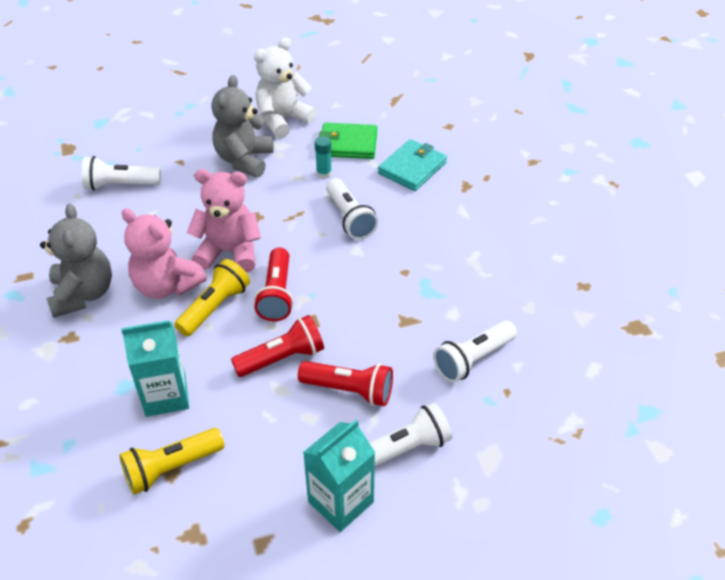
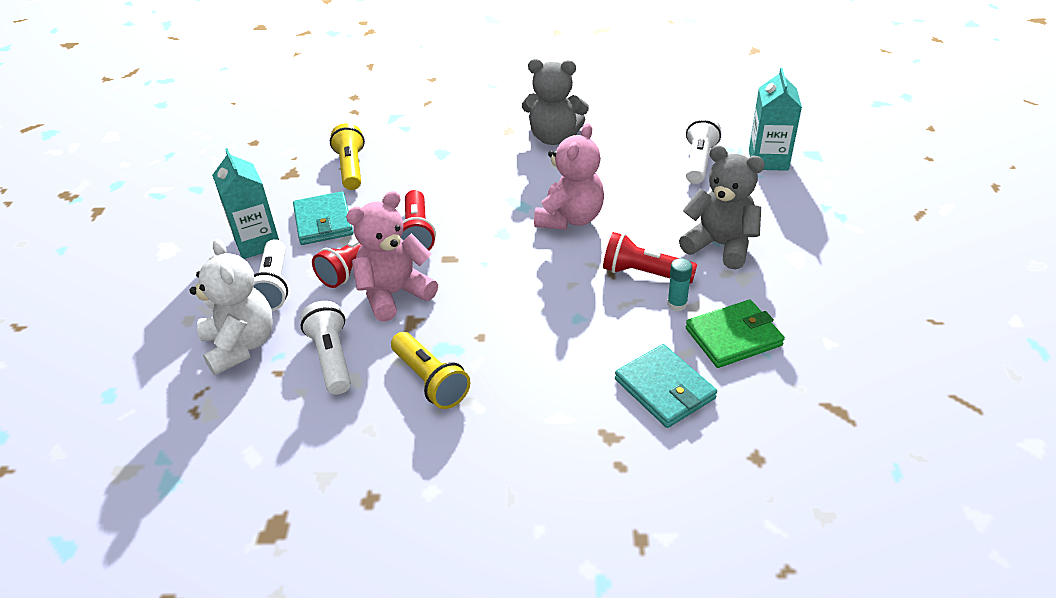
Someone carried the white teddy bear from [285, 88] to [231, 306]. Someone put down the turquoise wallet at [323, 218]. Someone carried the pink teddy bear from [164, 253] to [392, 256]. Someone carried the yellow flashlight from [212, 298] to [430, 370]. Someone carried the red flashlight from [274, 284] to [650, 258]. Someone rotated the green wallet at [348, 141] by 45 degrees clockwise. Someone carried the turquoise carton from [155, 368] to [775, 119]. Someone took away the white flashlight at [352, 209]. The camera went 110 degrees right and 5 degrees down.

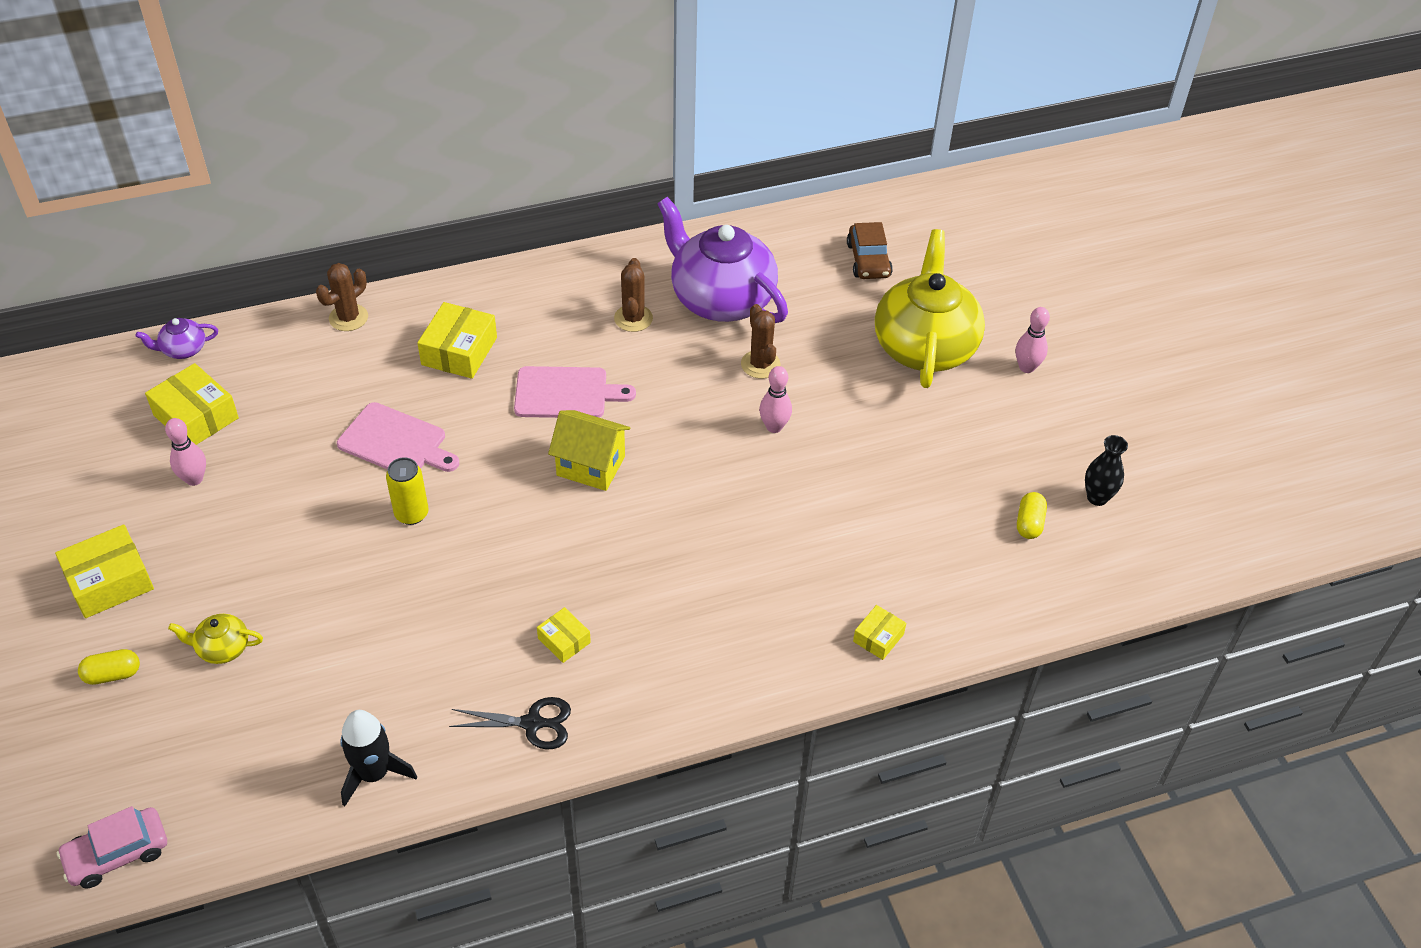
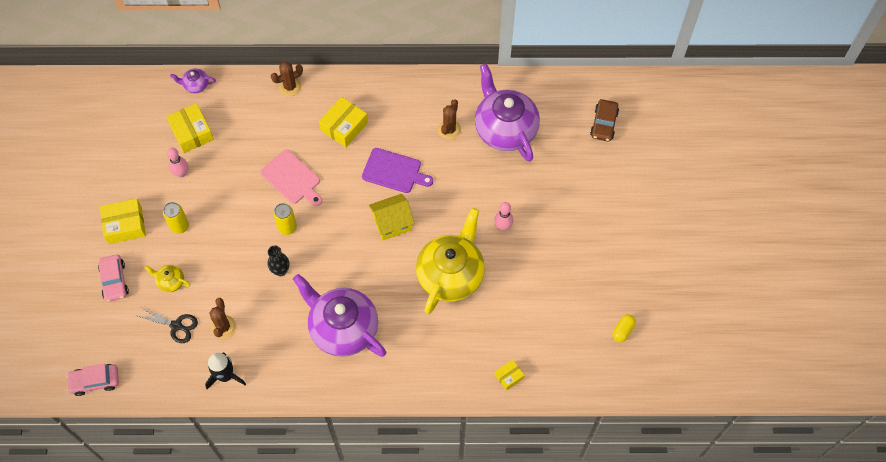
Someone swapped the yellow capsule at [109, 667] for the pink car at [113, 278]. Someone carried the black scissors from [510, 723] to [168, 325]. Someone put down the yellow can at [176, 218]. Someone carried the brown cactus from [761, 341] to [222, 318]. Someone carried the black vase from [1106, 470] to [278, 260]. Someone swapped the yellow box at [564, 635] for the purple teapot at [339, 315]. Someone repainted the pink cutting board at [575, 392], which became the purple cutting board at [397, 170]. Someone rotated the yellow house at [589, 450] by 60 degrees counterclockwise. Someone carried the yellow teapot from [930, 308] to [450, 261]. Someone took away the pink bowling pin at [1032, 340]. The camera went 20 degrees right and 15 degrees up.

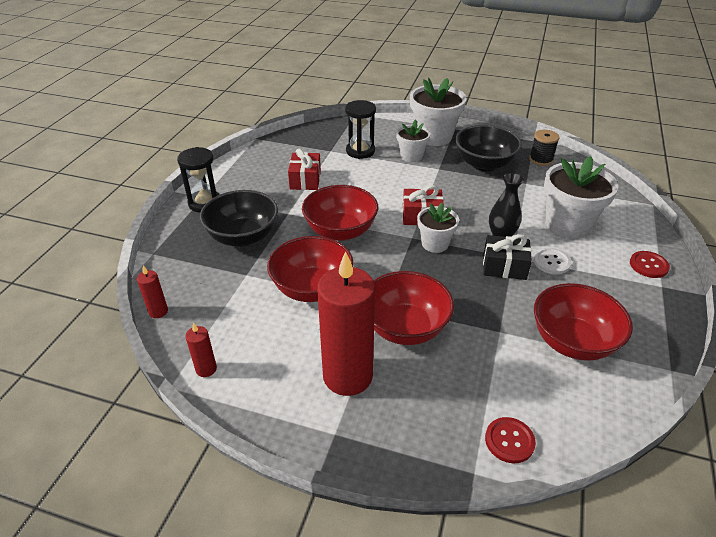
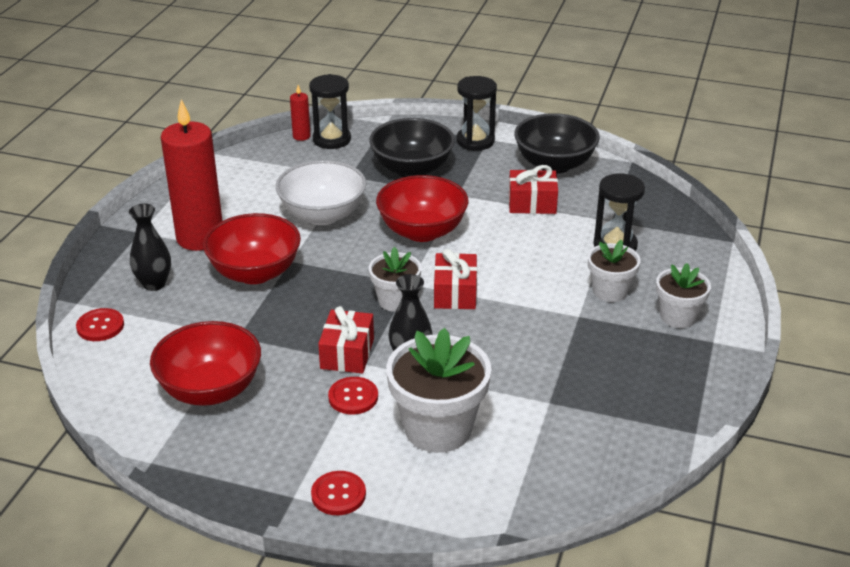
Someone put down the black vase at [150, 247]. Someone repainted the red bowl at [310, 269], which became the white bowl at [321, 192]. Someone put down the black hourglass at [330, 111]. Someone repainted the black gift at [507, 257], which became the red gift at [346, 339]. Someone repainted the white button at [552, 261], which became the red button at [353, 395]. Someone carried the black bowl from [488, 148] to [557, 143]. Someone scaled the white flower pot at [438, 111] by 0.59. Someone took away the red candle at [201, 350]. Someone took away the black spool at [544, 148]. The camera went 90 degrees right and 5 degrees down.

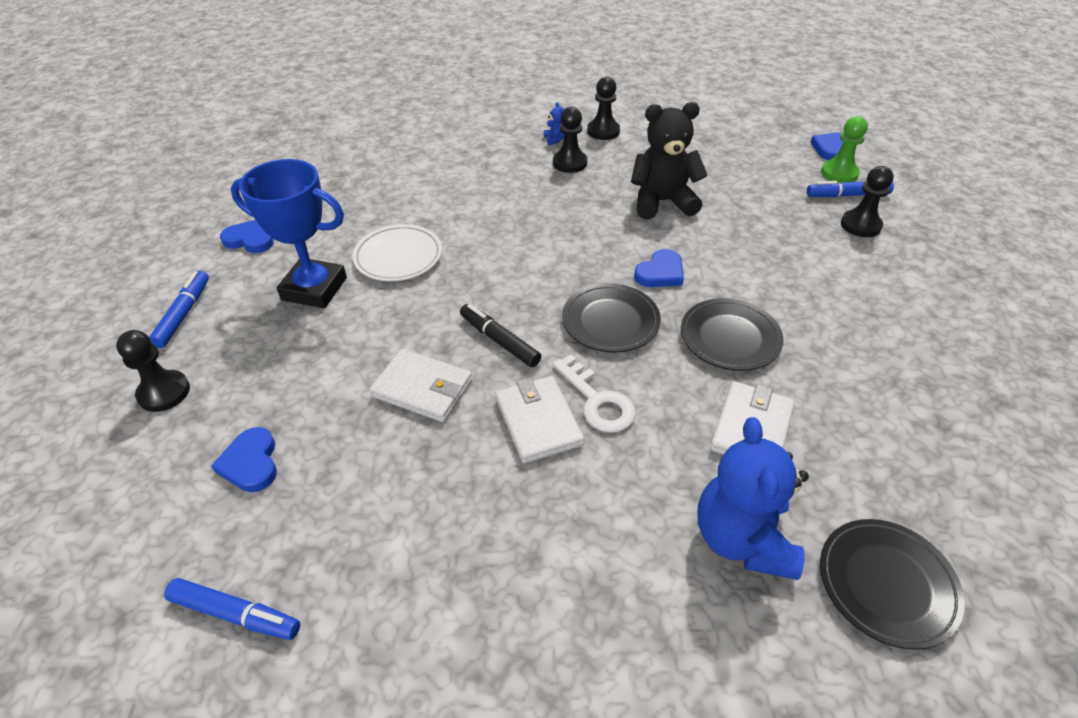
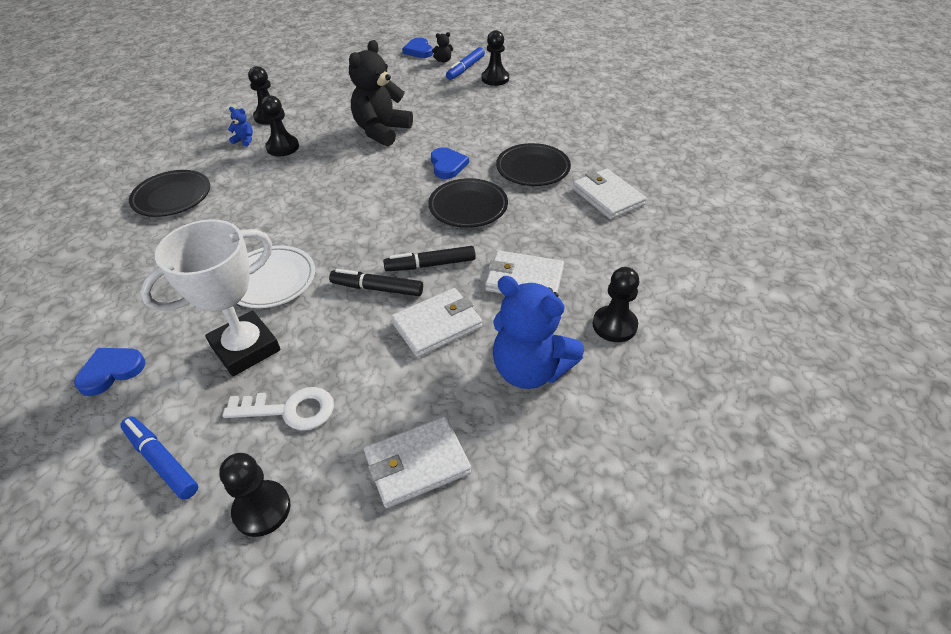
Someone carried the black plate from [892, 584] to [169, 193]. Someone repainted the blue trophy at [289, 233], which became the white trophy at [210, 297]. Someone carried the white key from [594, 393] to [278, 408]. Someone put down the black marker at [376, 282]. Someone swapped the blue heart at [244, 459] for the white wallet at [417, 462]. Someone swapped the green pawn at [844, 149] for the black teddy bear at [442, 47]. Someone carried the blue teddy bear from [753, 498] to [538, 332]. Someone put down the black pawn at [616, 304]. Someone took away the blue marker at [232, 609]. The camera went 55 degrees left and 0 degrees up.

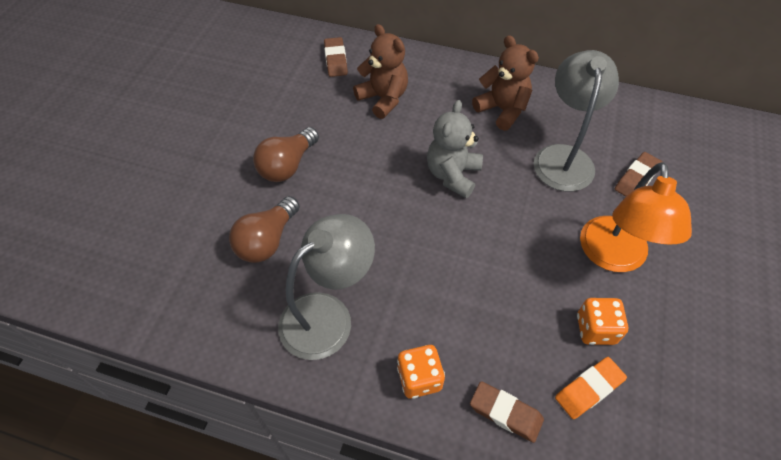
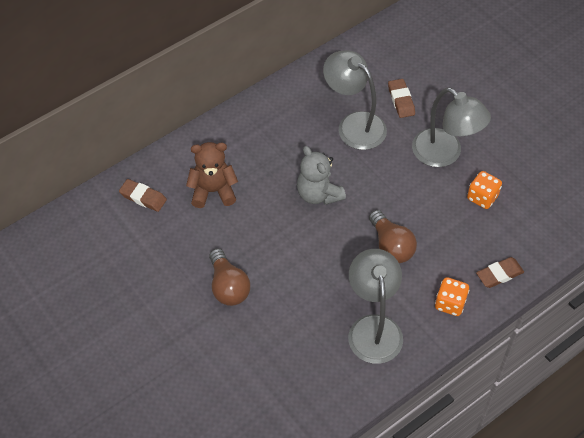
Someone carried the brown light bulb from [264, 229] to [393, 236]. Someone repainted the orange lamp at [636, 217], which became the grey lamp at [451, 127]. Someone took away the brown teddy bear at [505, 83]. Someone took away the orange eraser at [591, 388]. The camera went 55 degrees left and 0 degrees up.

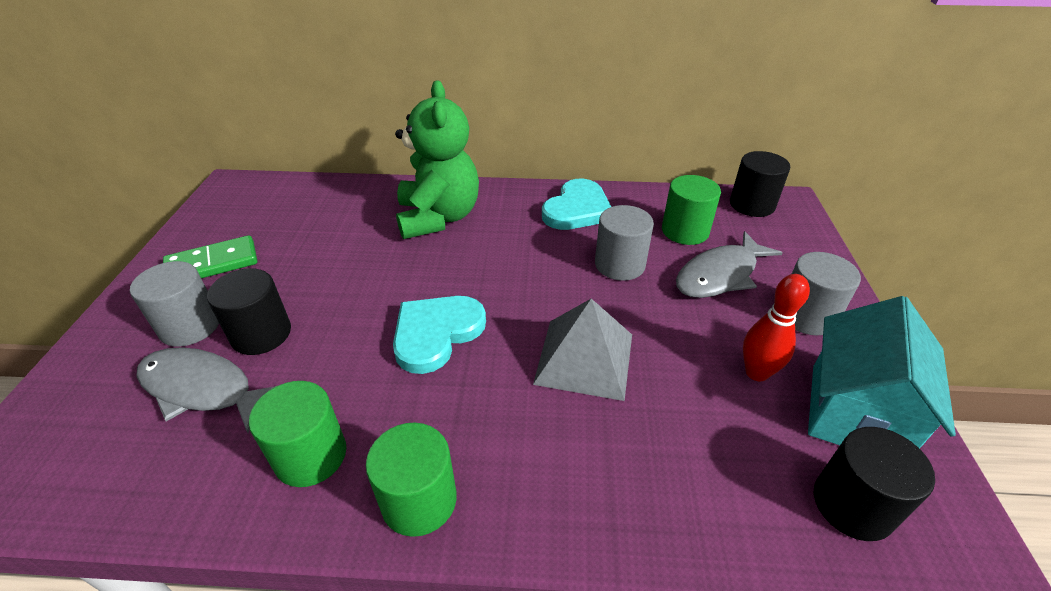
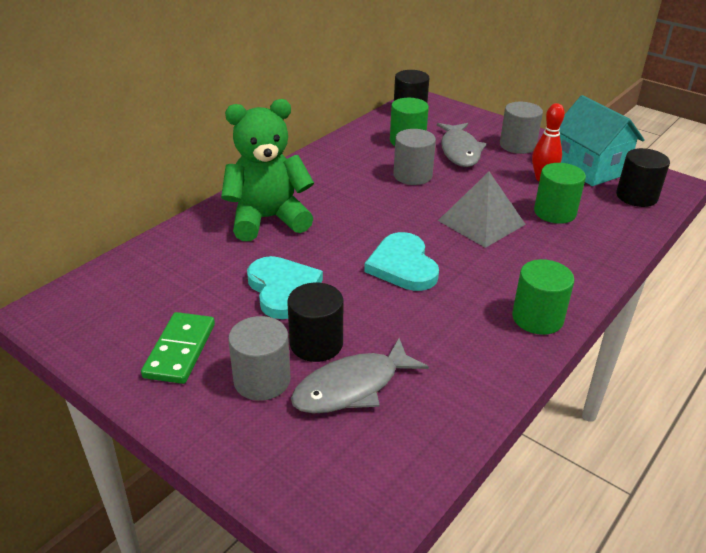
Someone rotated the green teddy bear at [437, 159] by 45 degrees counterclockwise. Someone carried the turquoise heart from [576, 204] to [285, 287]. Someone carried the green cylinder from [297, 434] to [560, 193]. The camera went 55 degrees left and 5 degrees down.

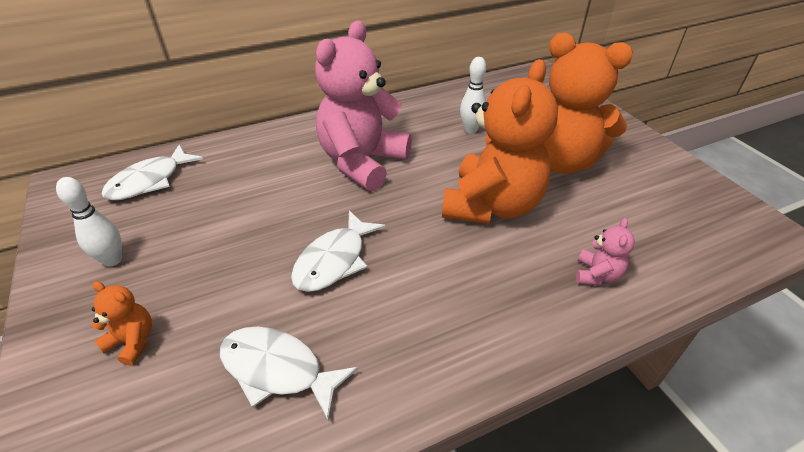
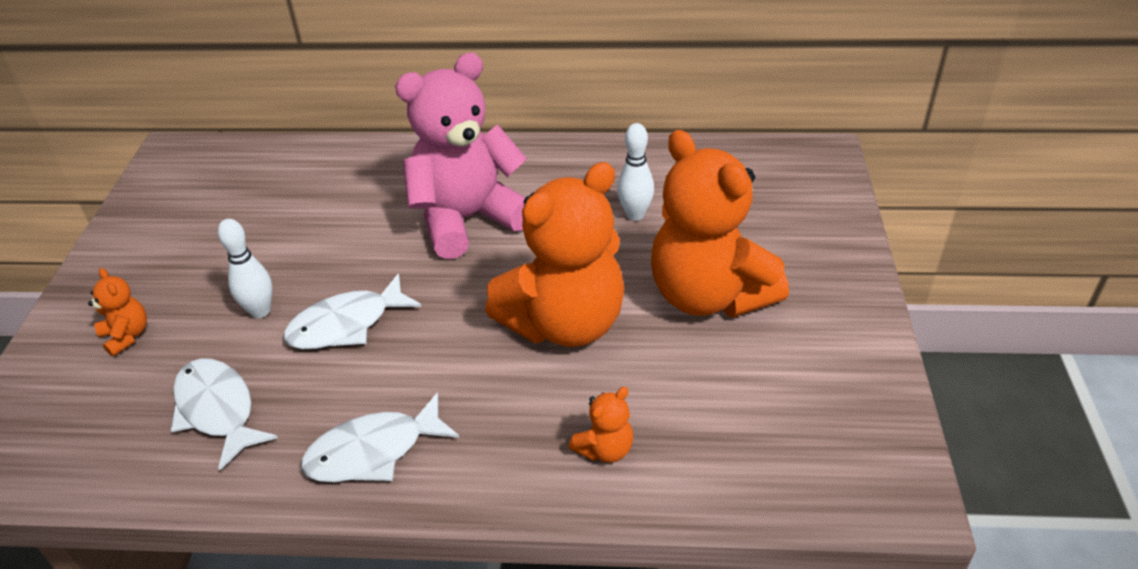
Someone carried the white bowling pin from [89, 222] to [245, 268]. Someone carried the white fish from [152, 172] to [380, 437]. Someone repainted the pink teddy bear at [605, 251], which became the orange teddy bear at [601, 425]. The camera went 30 degrees right and 0 degrees up.

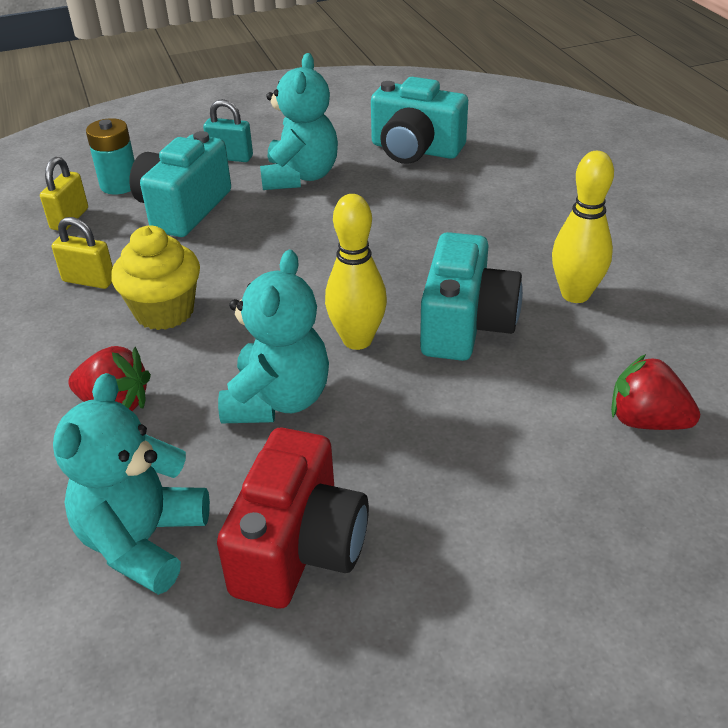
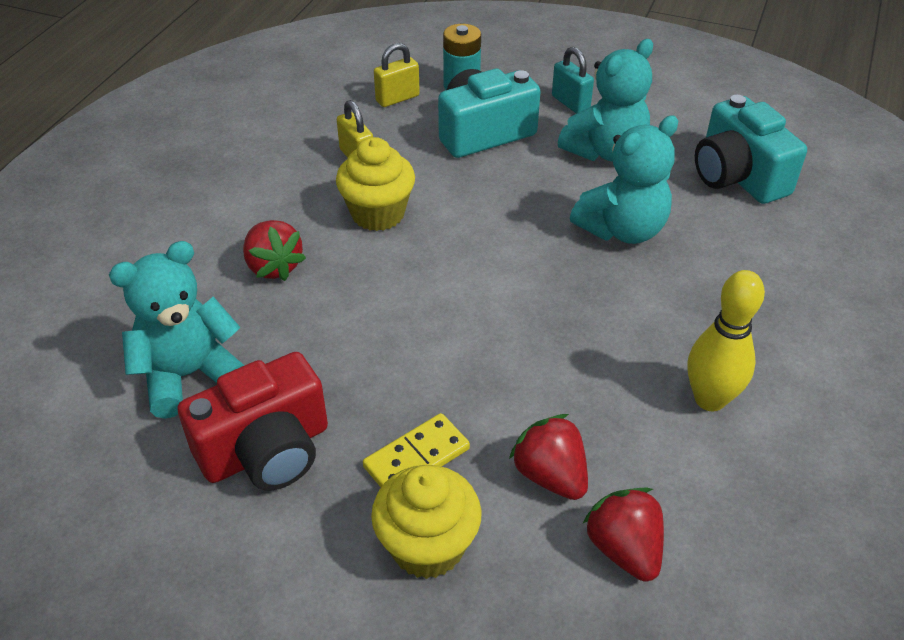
Someone put down the yellow domino at [416, 450]. Someone put down the yellow cupcake at [426, 522]. Someone put down the red strawberry at [548, 457]. Someone carried the turquoise teddy bear from [273, 336] to [624, 179]. Someone took away the yellow bowling pin at [356, 272]. Someone took away the turquoise camera at [471, 296]. The camera went 40 degrees right and 5 degrees up.

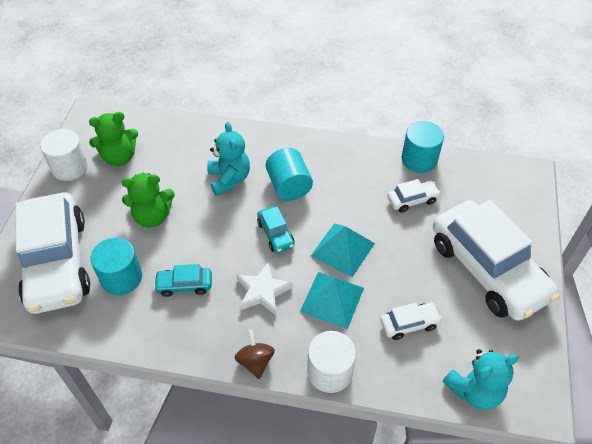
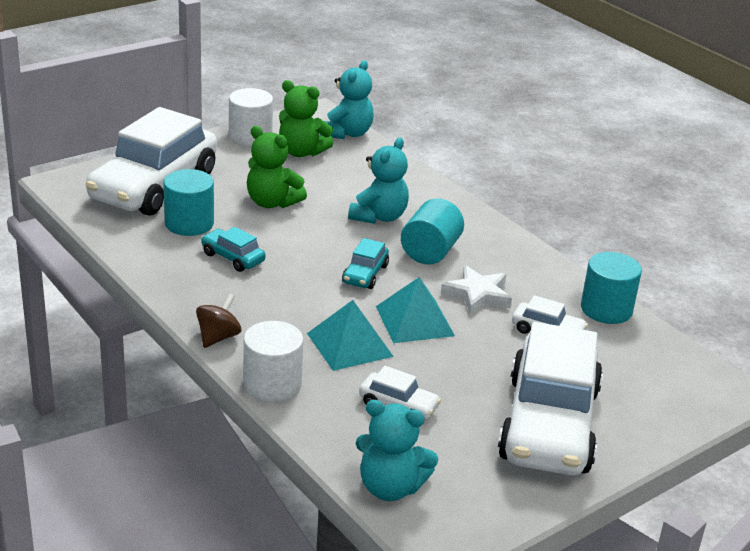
Someone put down the turquoise teddy bear at [347, 99]. Someone carried the white star from [264, 288] to [476, 290]. The camera went 40 degrees right and 20 degrees down.

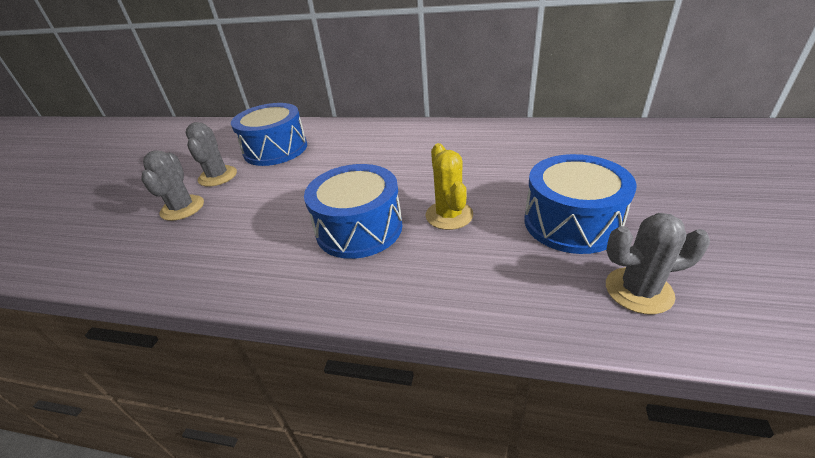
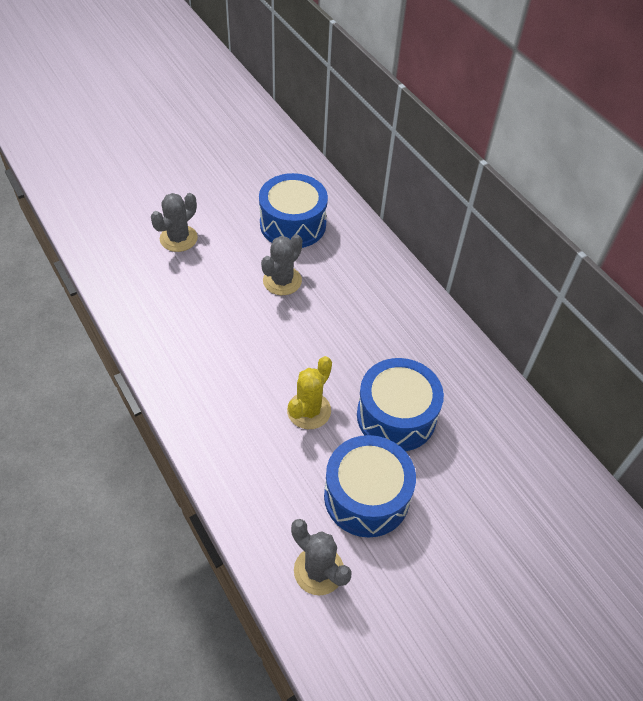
Someone carried the grey cactus from [211, 154] to [281, 264]. Someone carried the blue drum from [353, 211] to [400, 404]. The camera went 40 degrees right and 15 degrees up.

